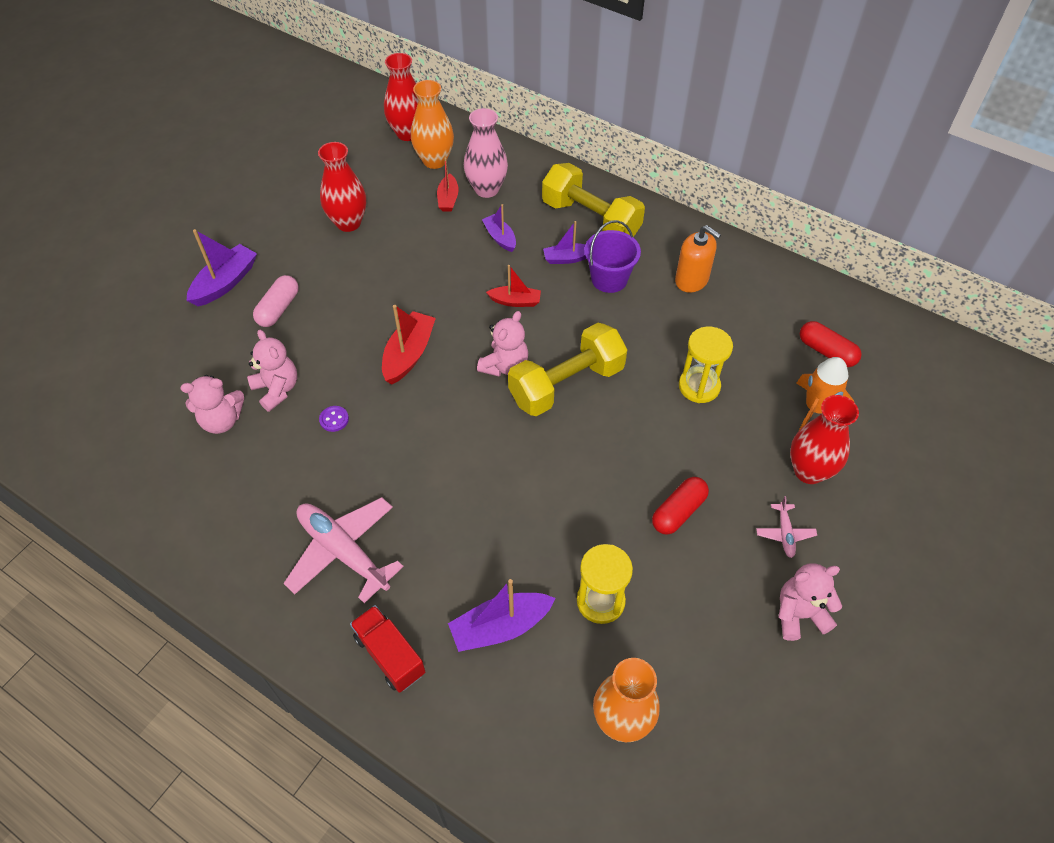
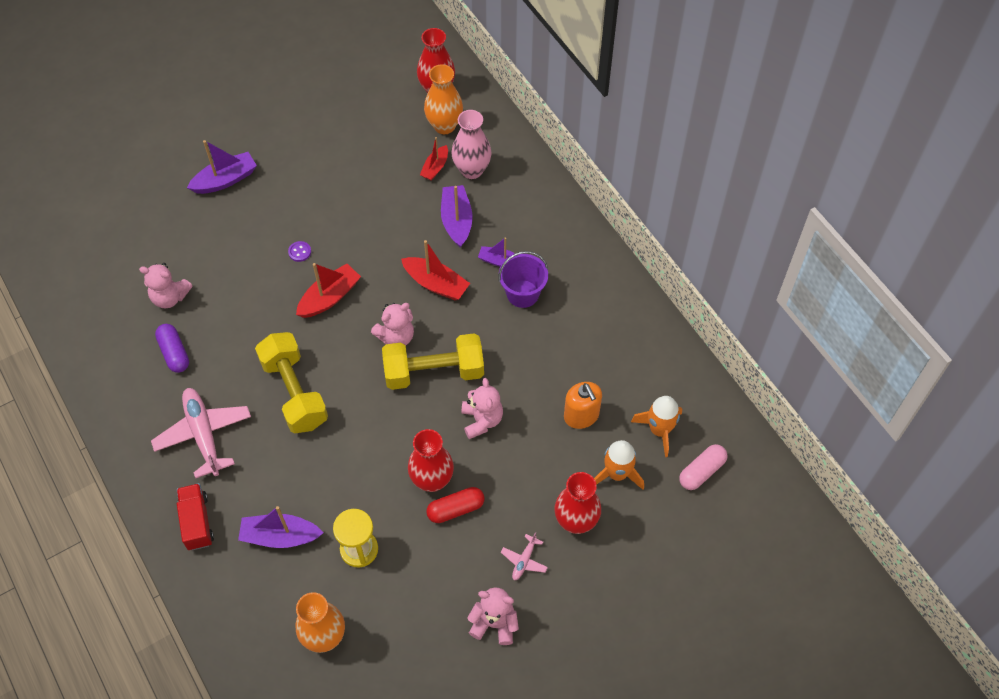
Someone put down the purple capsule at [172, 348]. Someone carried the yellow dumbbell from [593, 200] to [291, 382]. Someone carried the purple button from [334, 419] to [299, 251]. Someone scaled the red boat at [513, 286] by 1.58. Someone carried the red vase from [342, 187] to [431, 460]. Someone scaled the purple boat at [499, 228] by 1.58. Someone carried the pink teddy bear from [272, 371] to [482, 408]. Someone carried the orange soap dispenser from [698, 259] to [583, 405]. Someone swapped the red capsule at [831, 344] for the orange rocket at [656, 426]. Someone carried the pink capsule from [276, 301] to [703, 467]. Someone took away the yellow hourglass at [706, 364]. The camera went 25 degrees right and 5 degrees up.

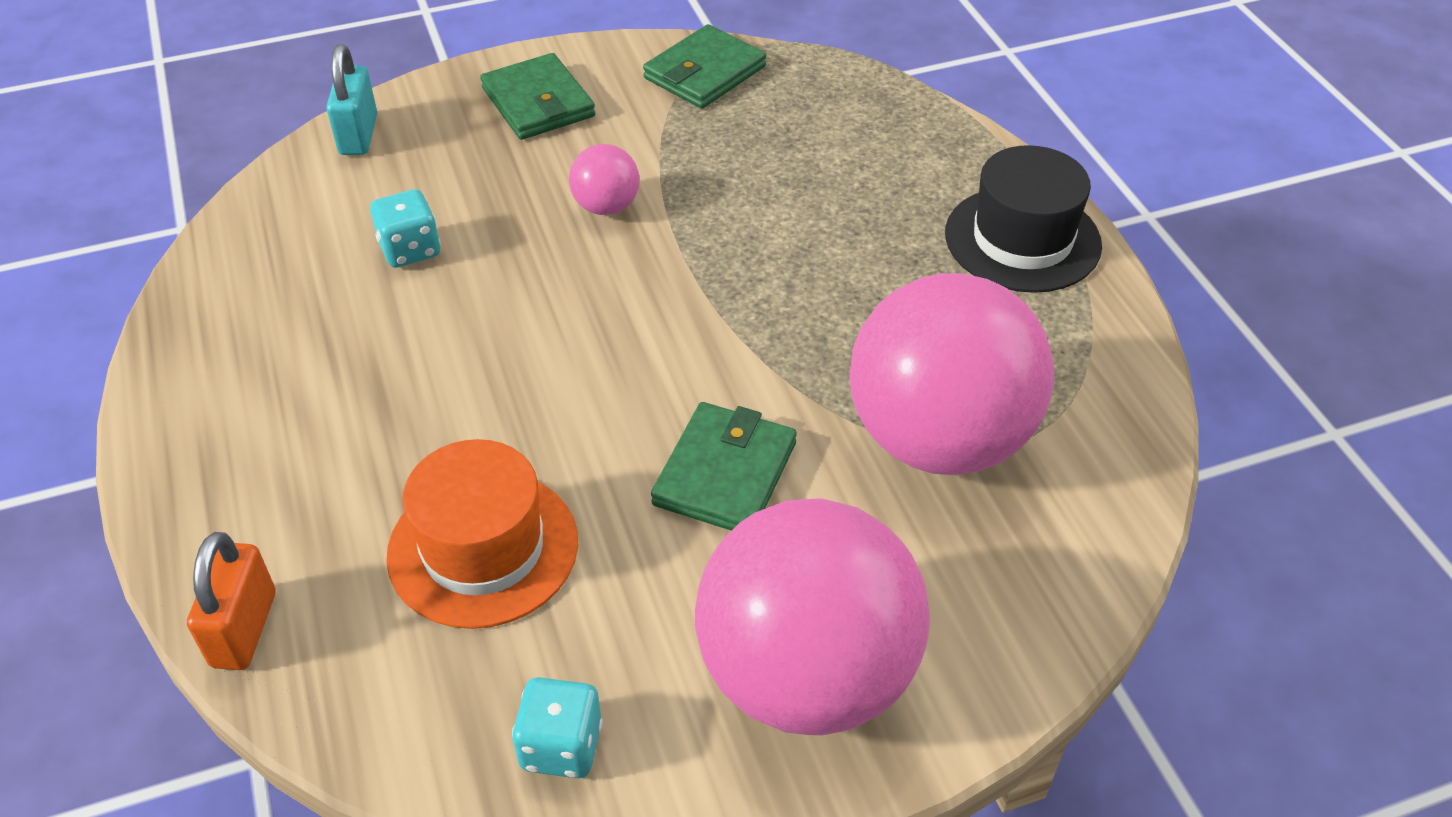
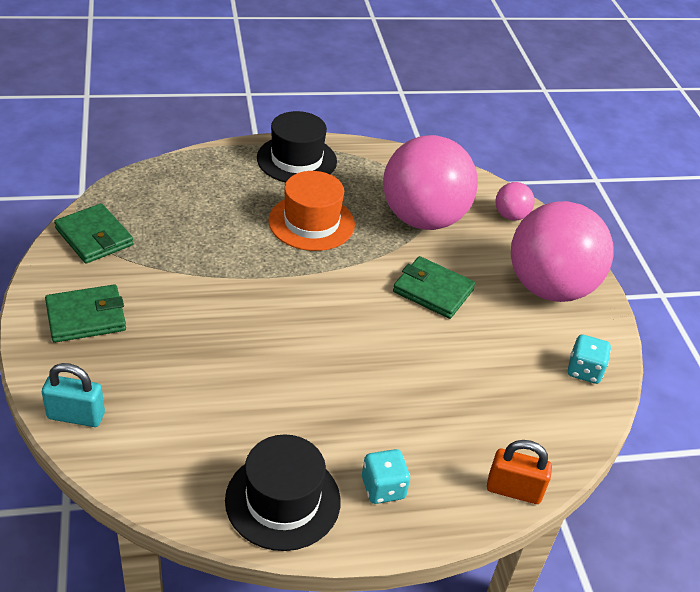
Someone put down the black hat at [283, 492]. Someone carried the orange hat from [482, 534] to [311, 211]. Someone carried the turquoise dice from [405, 228] to [386, 476]. Someone carried the pink ball from [604, 179] to [515, 201]. The camera went 85 degrees left and 5 degrees down.

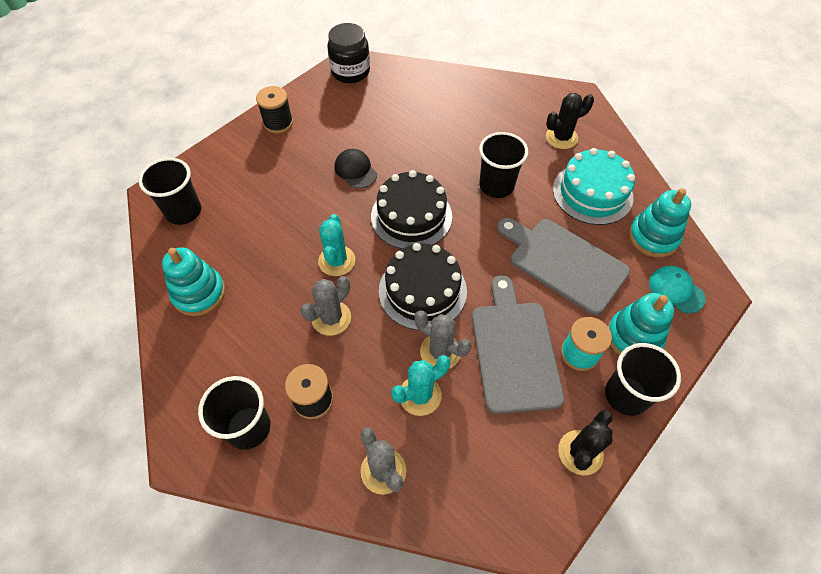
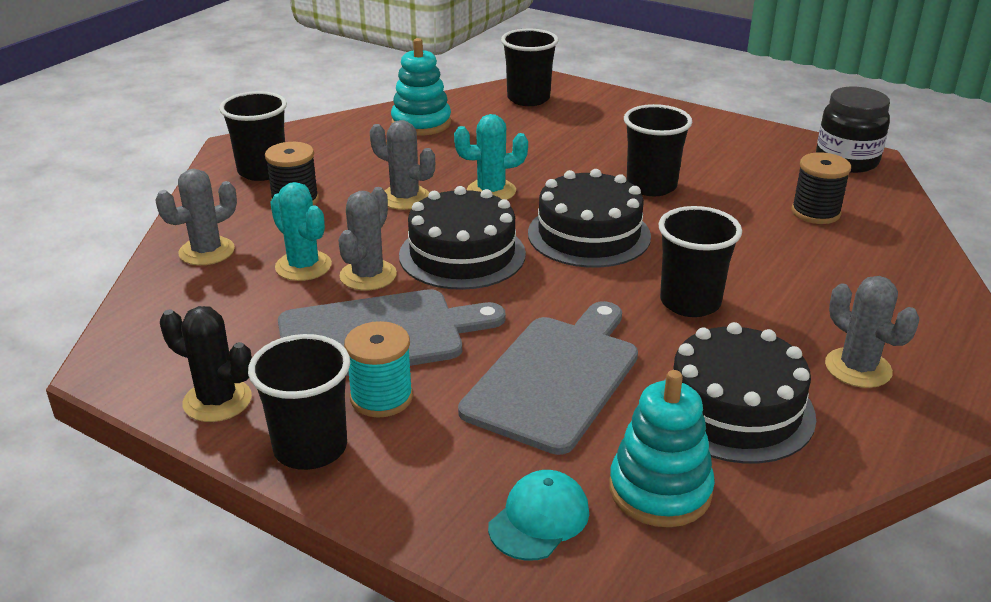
Someone swapped the black cap at [356, 169] for the black cup at [658, 150]. Someone repainted the turquoise cake at [594, 186], which became the black cake at [740, 393]. Someone carried the black spool from [274, 109] to [821, 188]. Someone repainted the black cactus at [570, 121], which became the grey cactus at [872, 332]. Someone took away the turquoise stacking toy at [641, 324]. The camera went 80 degrees right and 25 degrees down.

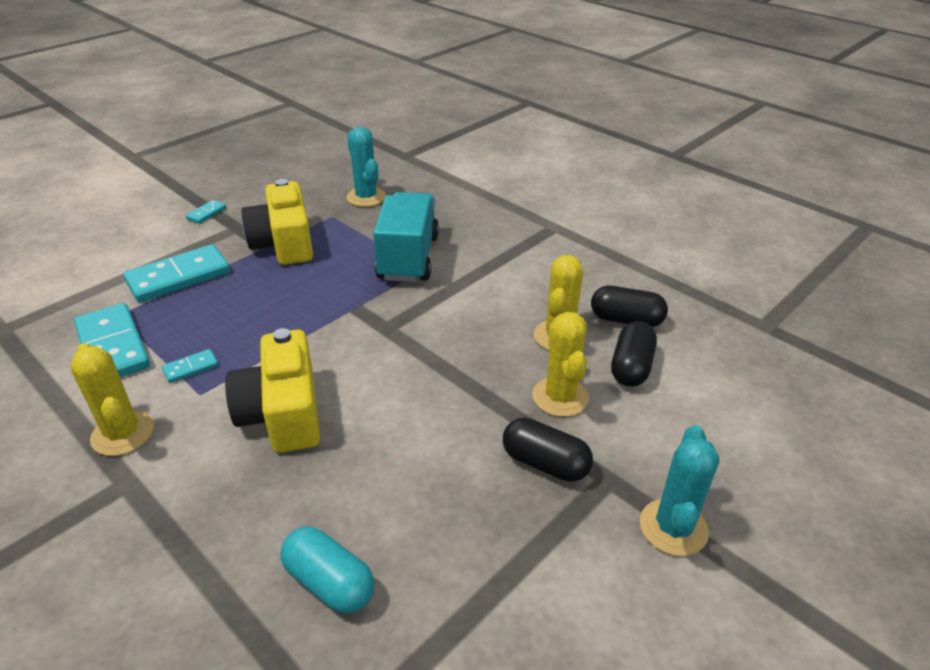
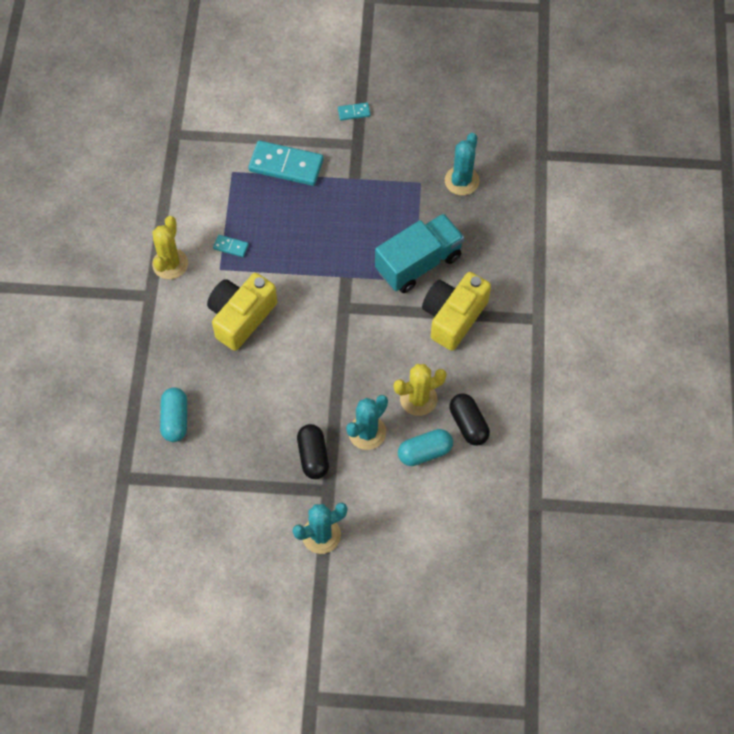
Someone repainted the yellow cactus at [560, 364], which became the turquoise cactus at [367, 422]. Someone repainted the black capsule at [634, 354], which became the turquoise capsule at [425, 447]. Someone carried the yellow camera from [277, 222] to [456, 311]. Someone took away the turquoise domino at [112, 340]. The camera went 50 degrees right and 25 degrees up.

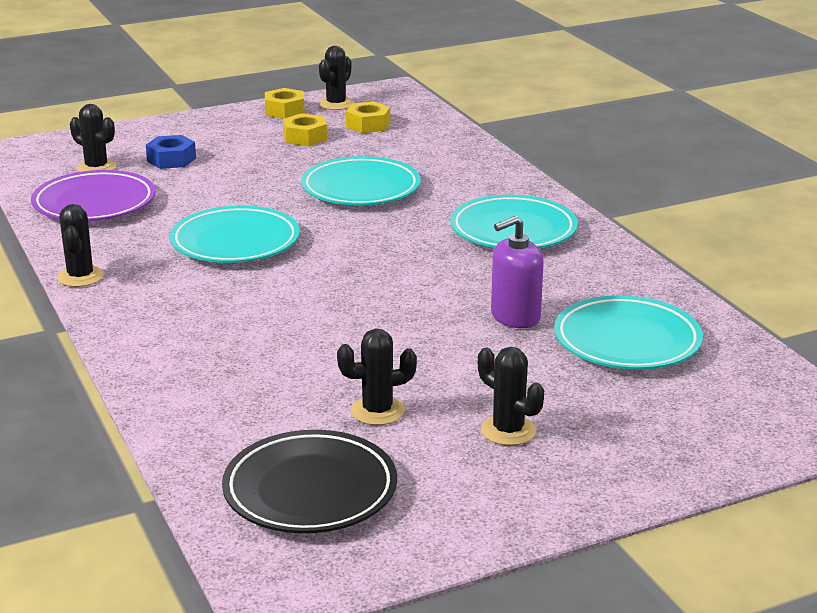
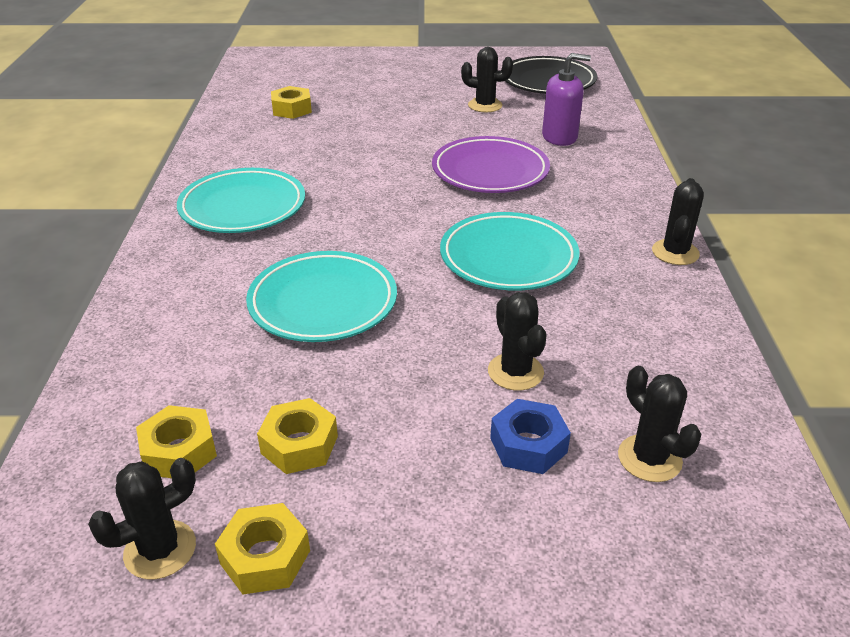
Someone swapped the turquoise plate at [628, 332] for the yellow nut at [291, 102]. Someone carried the purple plate from [93, 195] to [491, 164]. Someone carried the black cactus from [511, 396] to [517, 341]. Someone carried the purple soap dispenser from [517, 272] to [566, 99]. The camera went 155 degrees left and 10 degrees up.

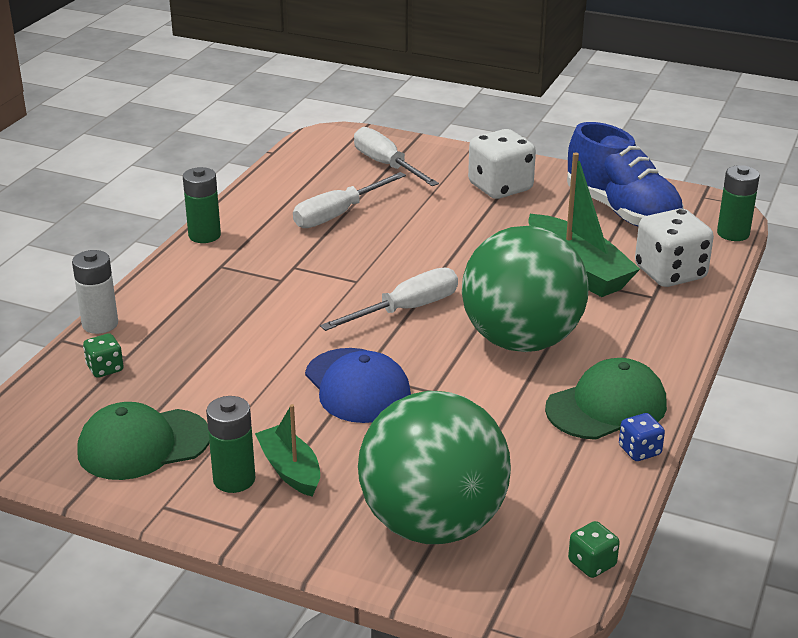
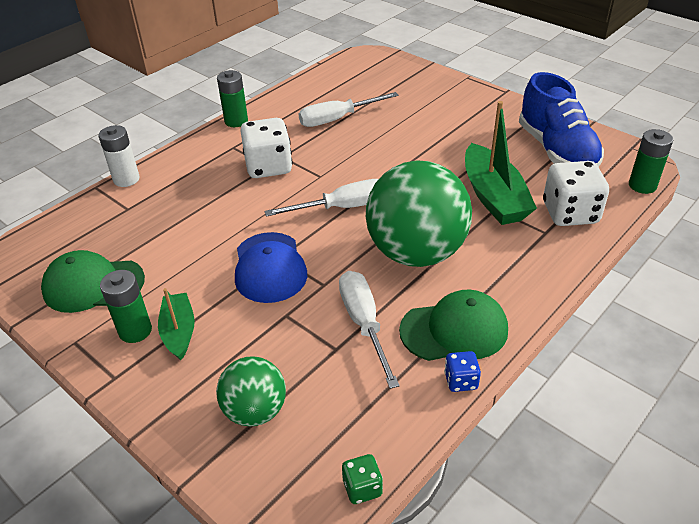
Someone scaled the green ball at [434, 467] by 0.54. Someone carried the white dice from [502, 164] to [266, 148]. Someone carried the white screwdriver from [396, 156] to [369, 330]. Someone took away the green dice at [103, 356]. The camera went 20 degrees right and 10 degrees up.

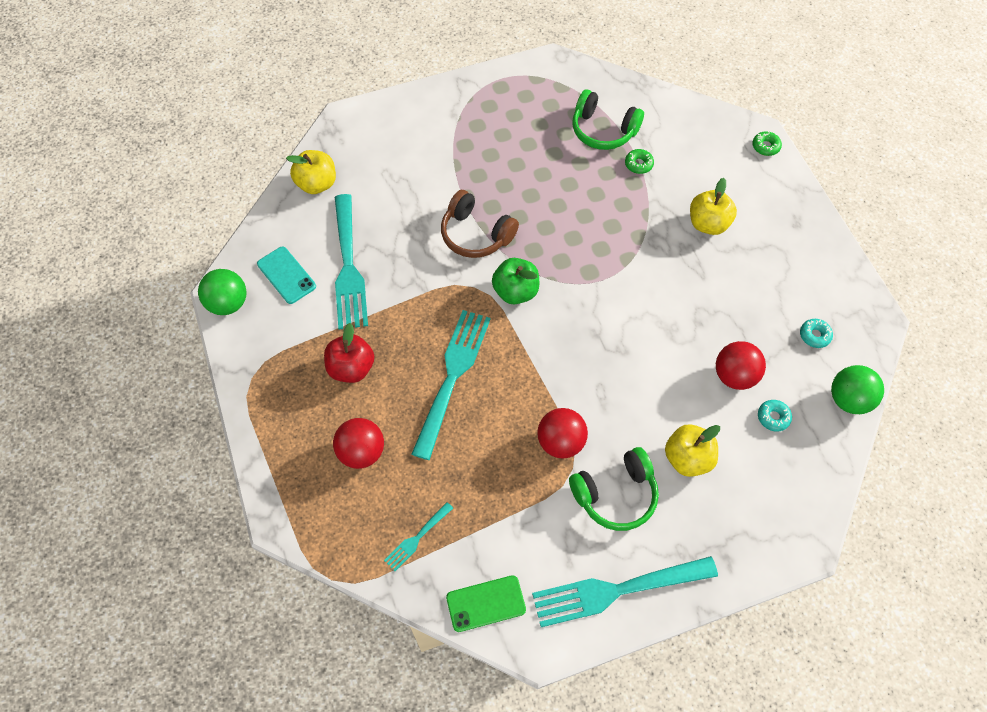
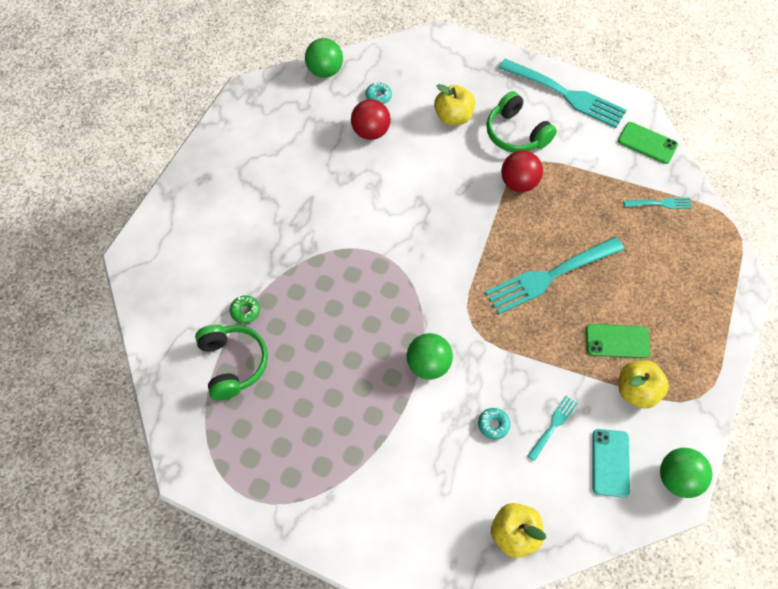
Someone swapped the brown headphones at [480, 224] for the green ball at [430, 356]. Someone carried the turquoise donut from [816, 333] to [494, 424]. Someone rotated the green headphones at [614, 489] by 150 degrees counterclockwise. Someone scaled the turquoise fork at [351, 262] by 0.47. Someone swapped the red apple at [349, 353] for the green phone at [618, 341]. Someone carried the yellow apple from [713, 206] to [644, 385]. Someone took away the red ball at [358, 443]. Someone took away the green apple at [515, 281]. Someone took away the green donut at [767, 143]. The camera went 135 degrees left and 0 degrees up.

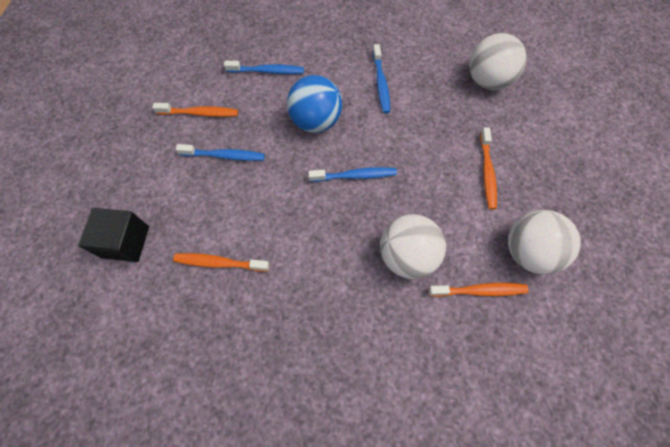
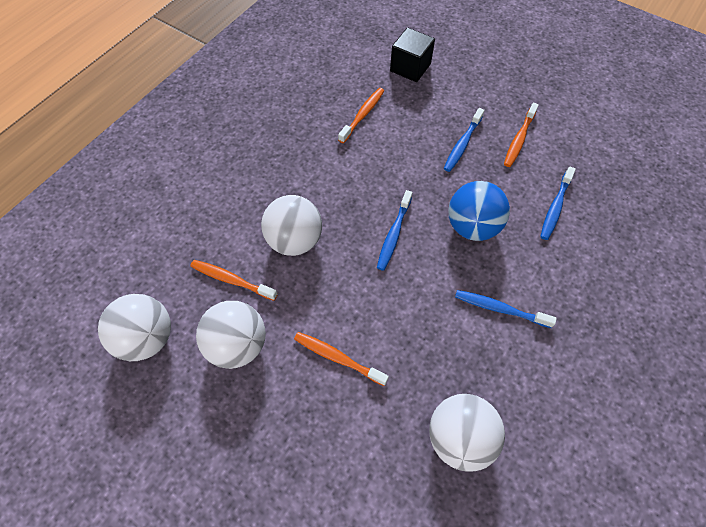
Someone put down the white ball at [134, 327]. Someone rotated the orange toothbrush at [478, 290] by 90 degrees clockwise. The camera went 115 degrees right and 5 degrees down.

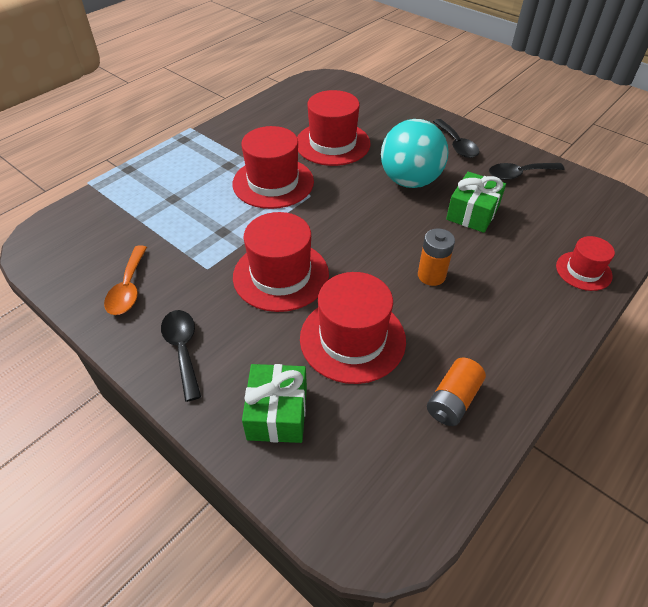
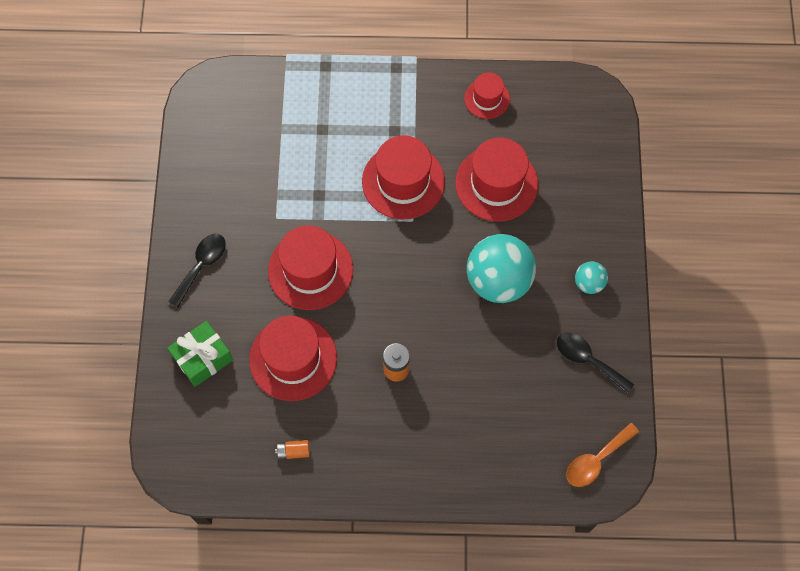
Someone scaled the orange battery at [456, 391] by 0.64. Someone carried the red hat from [585, 263] to [487, 95]. Someone carried the orange spoon from [125, 280] to [602, 455]. Someone swapped the black spoon at [456, 138] for the turquoise ball at [591, 277]. Someone took away the green gift at [476, 202]. The camera went 50 degrees right and 20 degrees up.

